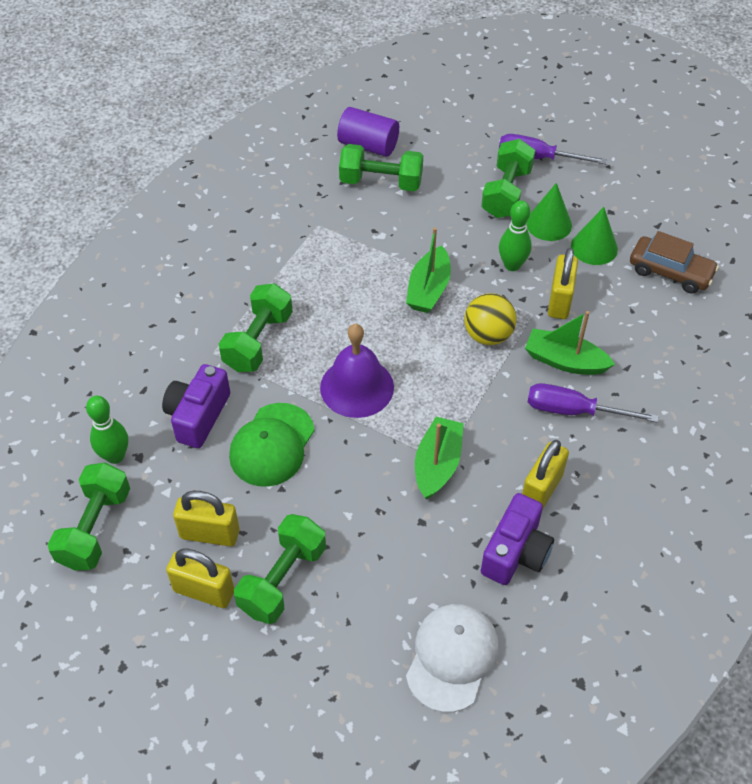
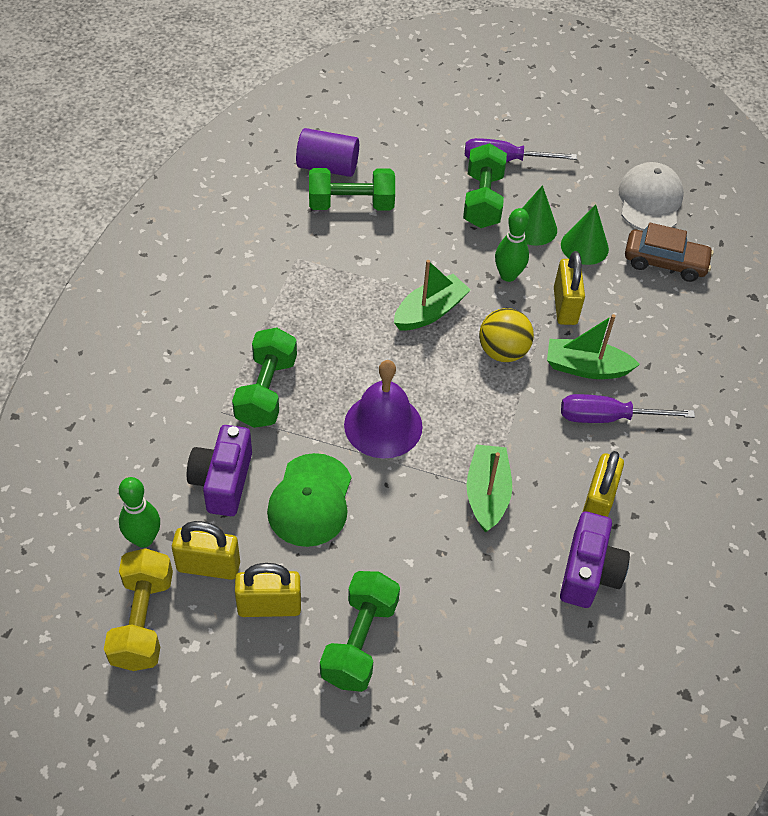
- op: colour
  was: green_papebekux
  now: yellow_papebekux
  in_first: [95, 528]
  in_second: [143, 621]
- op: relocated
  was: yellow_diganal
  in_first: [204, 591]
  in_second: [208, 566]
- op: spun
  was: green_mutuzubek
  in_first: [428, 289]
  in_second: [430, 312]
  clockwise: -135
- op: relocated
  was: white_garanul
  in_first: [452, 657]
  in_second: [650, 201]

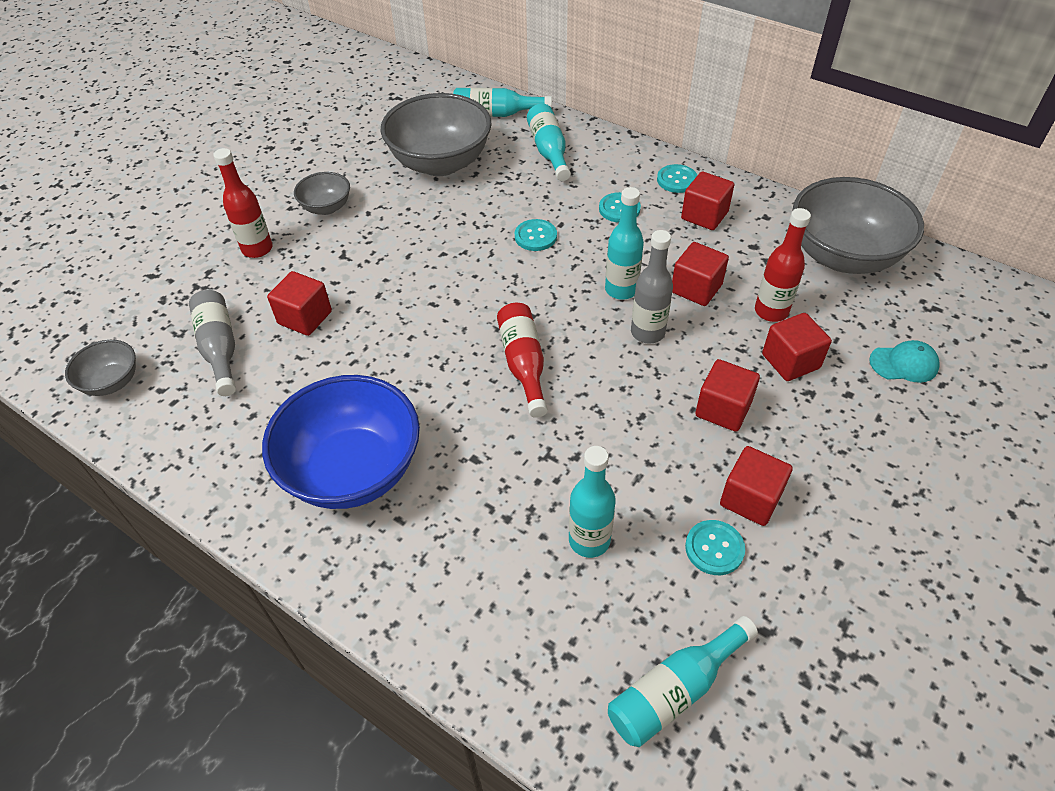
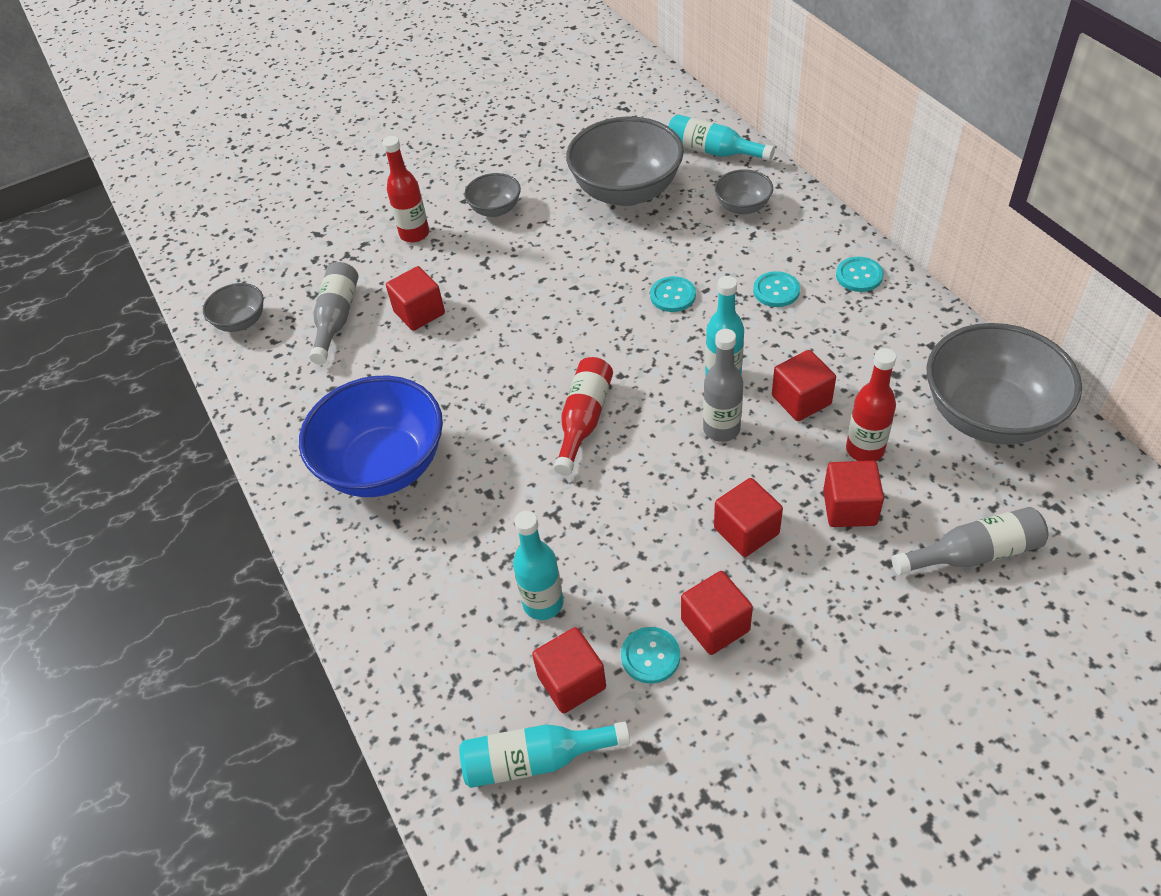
- op: relocated
  was: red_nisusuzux
  in_first: [704, 215]
  in_second: [571, 682]
- op: exchanged
  was: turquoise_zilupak
  now: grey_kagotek
  in_first: [549, 151]
  in_second: [742, 207]
- op: exchanged
  was: turquoise_garanul
  now: grey_zilupak
  in_first: [904, 364]
  in_second: [973, 553]

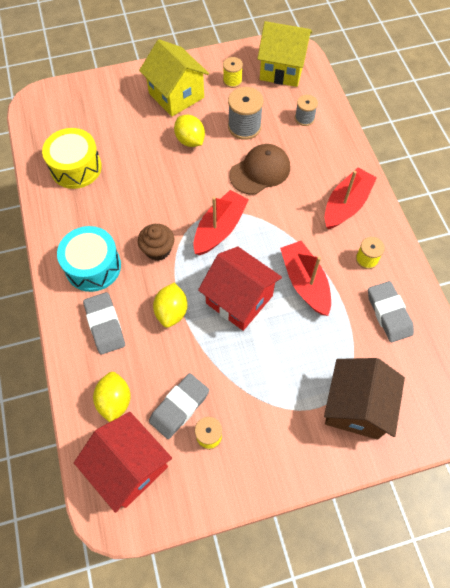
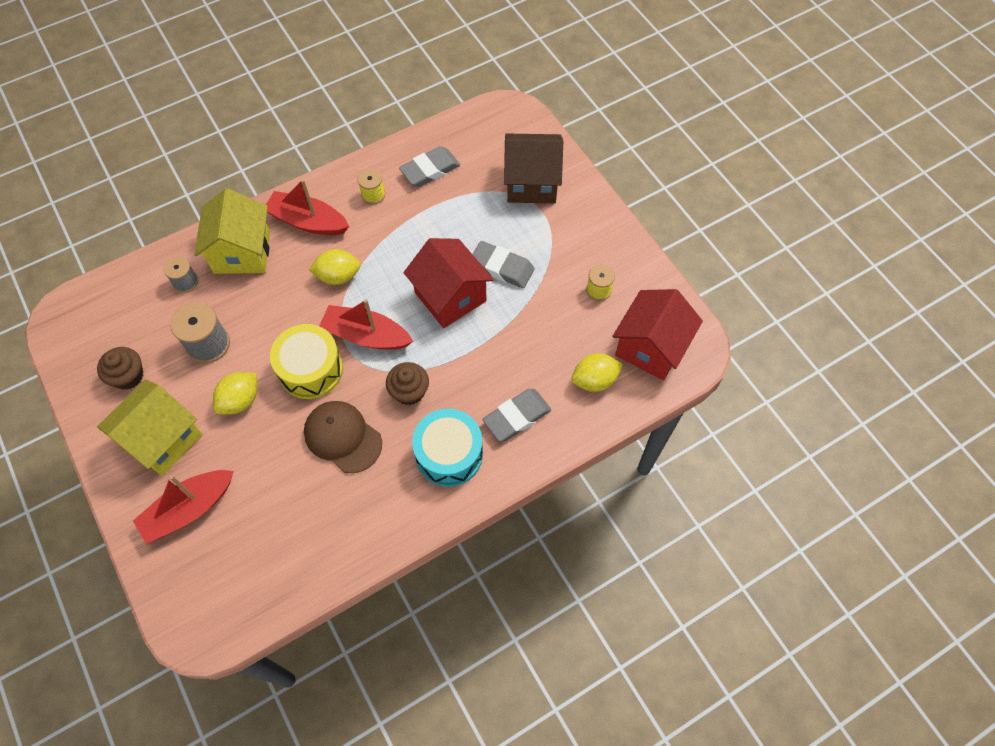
- op: exchanged
  was: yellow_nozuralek
  now: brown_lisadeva
  in_first: [232, 81]
  in_second: [128, 376]
- op: relocated
  was: red_mutuzubek
  in_first: [305, 282]
  in_second: [189, 509]
- op: relocated
  was: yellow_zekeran
  in_first: [282, 69]
  in_second: [242, 252]
- op: relocated
  was: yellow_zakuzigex
  in_first: [76, 167]
  in_second: [311, 369]
- op: relocated
  was: brown_garanul
  in_first: [260, 171]
  in_second: [342, 437]
- op: relocated
  was: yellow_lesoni
  in_first: [171, 311]
  in_second: [338, 276]
- op: spun
  was: red_zekeran
  in_first: [239, 299]
  in_second: [450, 297]
  clockwise: -60
- op: relocated
  was: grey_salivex
  in_first: [179, 407]
  in_second: [502, 267]

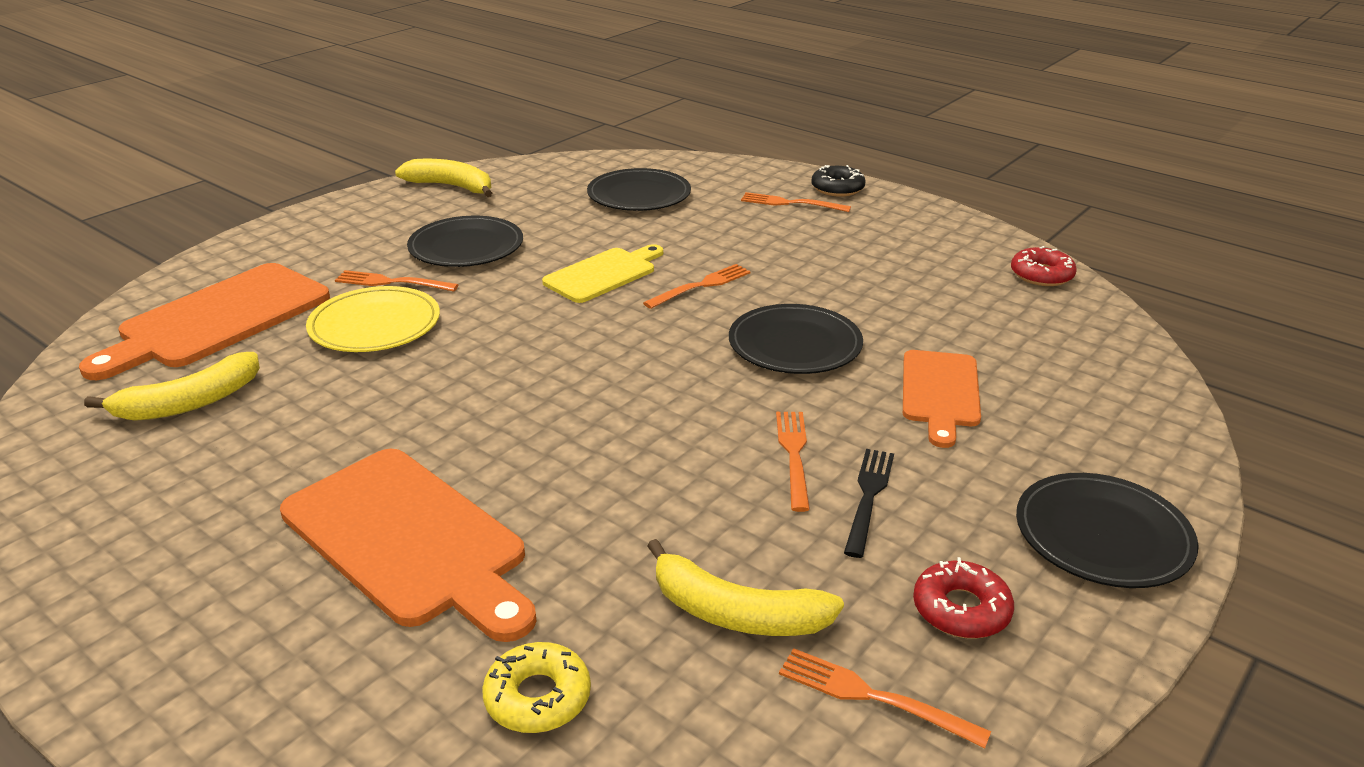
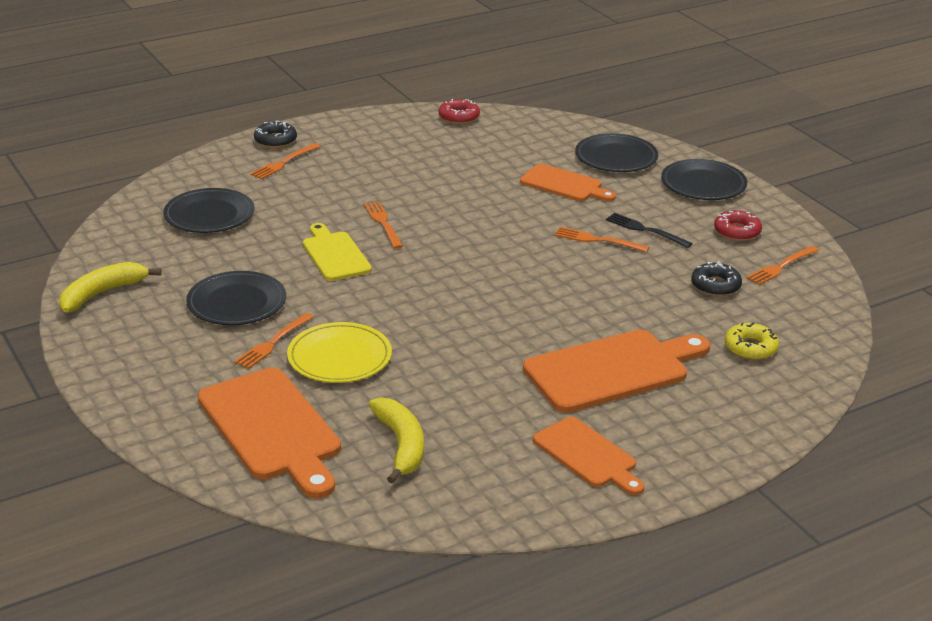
- op: appeared
  now: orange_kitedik
  in_second: [587, 455]
- op: relocated
  was: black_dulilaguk
  in_first: [795, 344]
  in_second: [616, 157]
- op: exchanged
  was: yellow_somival
  now: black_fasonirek
  in_first: [736, 613]
  in_second: [715, 285]

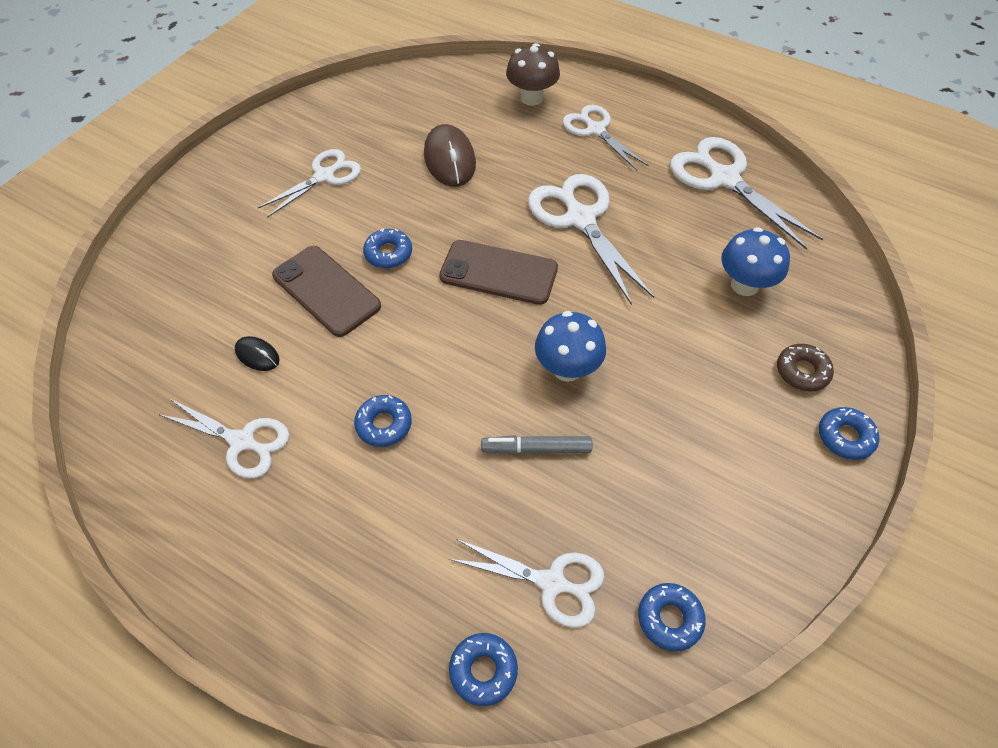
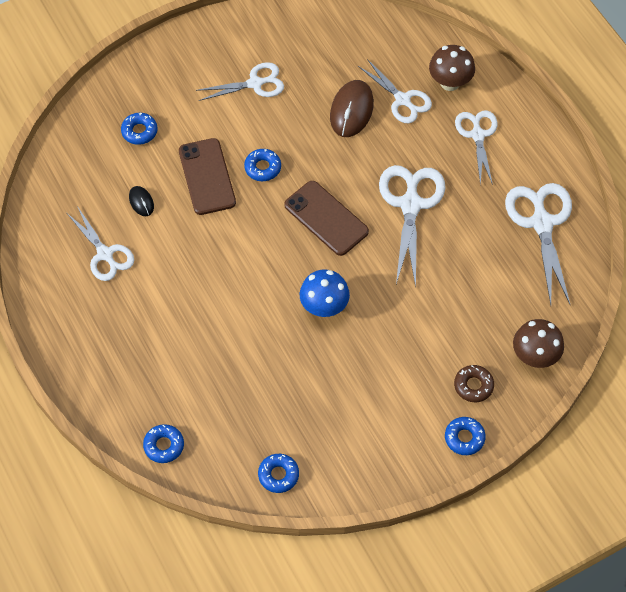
- op: relocated
  was: blue_fasonirek
  in_first: [384, 424]
  in_second: [139, 131]
- op: relocated
  was: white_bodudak
  in_first: [552, 583]
  in_second: [402, 100]
- op: appeared
  now: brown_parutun
  in_second: [535, 356]
- op: missing
  was: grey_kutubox
  in_first: [536, 448]
- op: missing
  was: blue_parutun
  in_first: [744, 285]

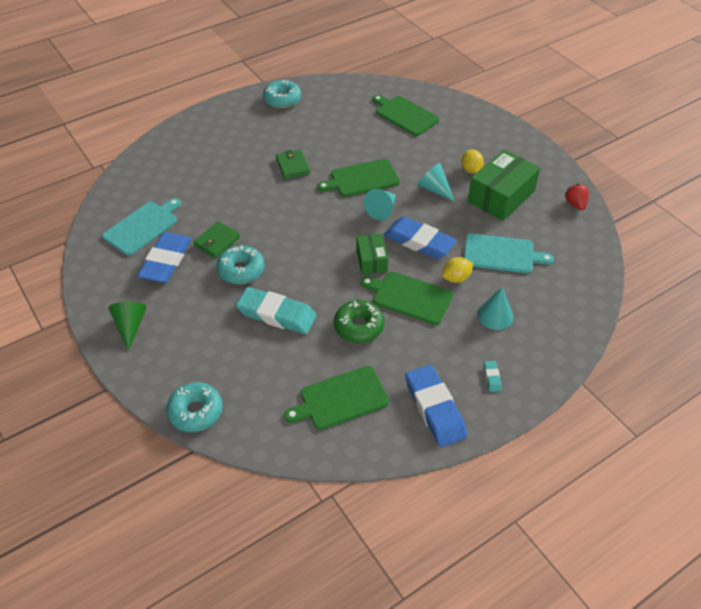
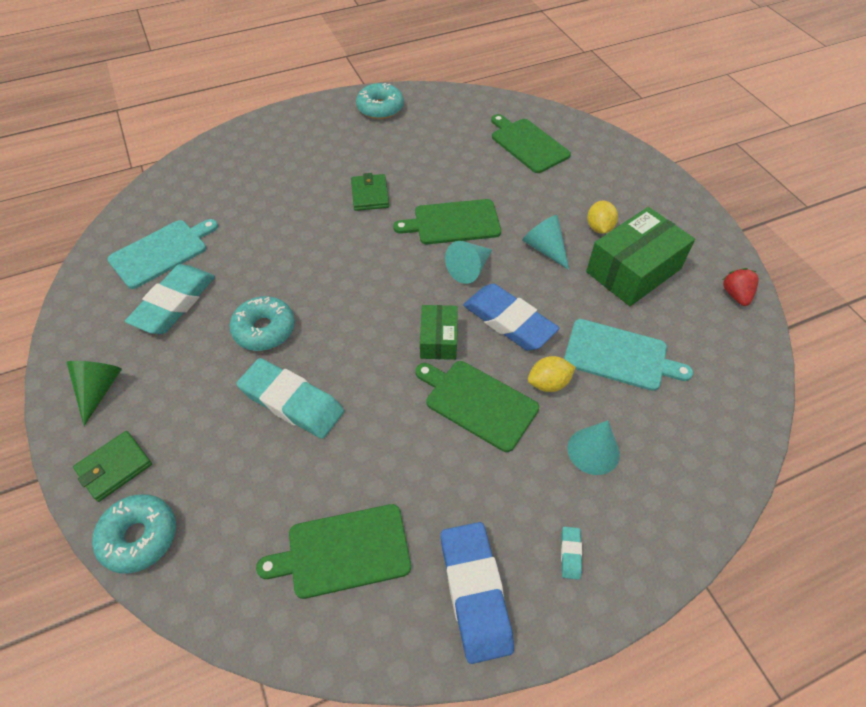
- op: relocated
  was: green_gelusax
  in_first: [217, 242]
  in_second: [114, 467]
- op: colour
  was: blue_salivex
  now: turquoise_salivex
  in_first: [166, 261]
  in_second: [174, 303]
- op: missing
  was: green_fasonirek
  in_first: [359, 326]

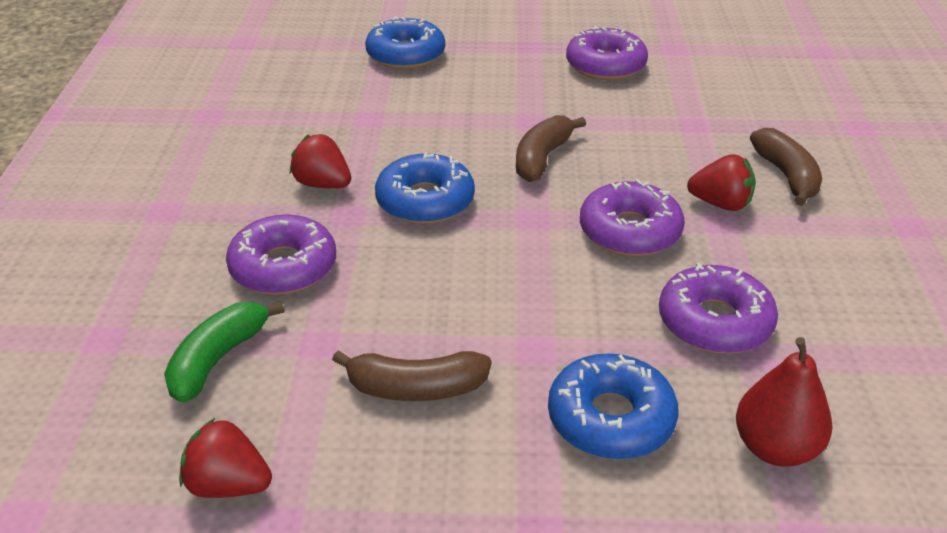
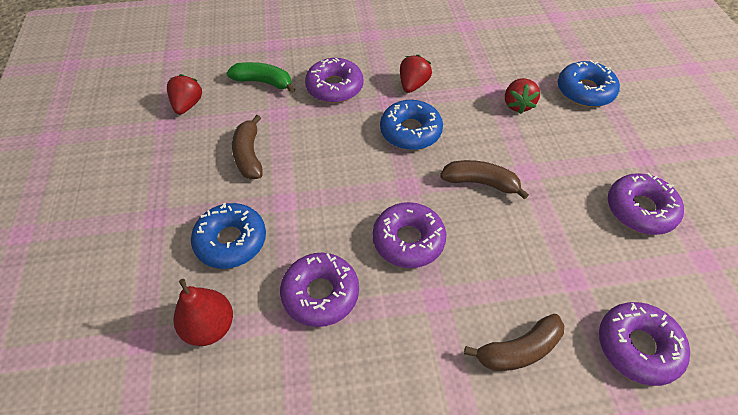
- op: relocated
  was: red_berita
  in_first: [721, 204]
  in_second: [517, 105]
- op: appeared
  now: purple_fasonirek
  in_second: [637, 347]

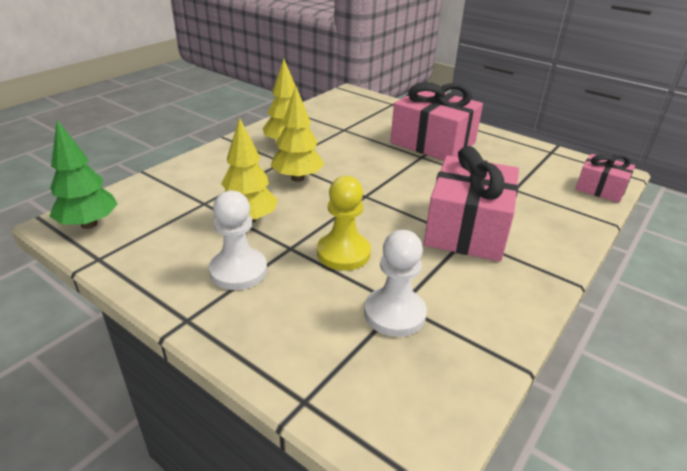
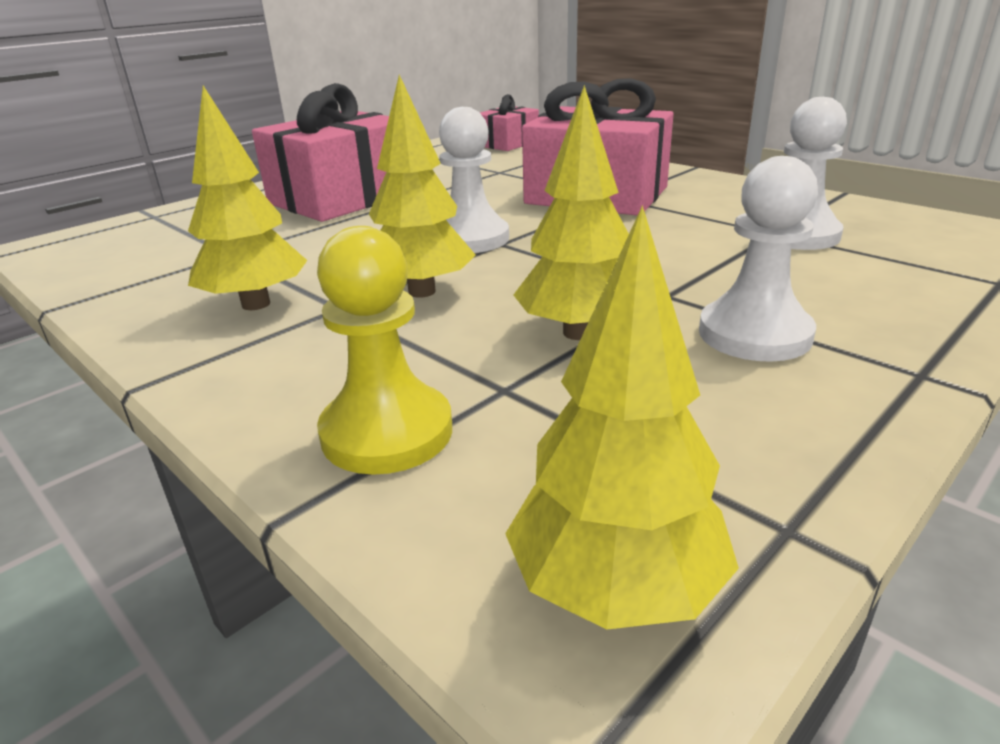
- op: relocated
  was: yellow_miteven
  in_first: [343, 253]
  in_second: [387, 432]
- op: appeared
  now: white_miteven
  in_second: [470, 239]
- op: colour
  was: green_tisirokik
  now: yellow_tisirokik
  in_first: [89, 224]
  in_second: [616, 588]

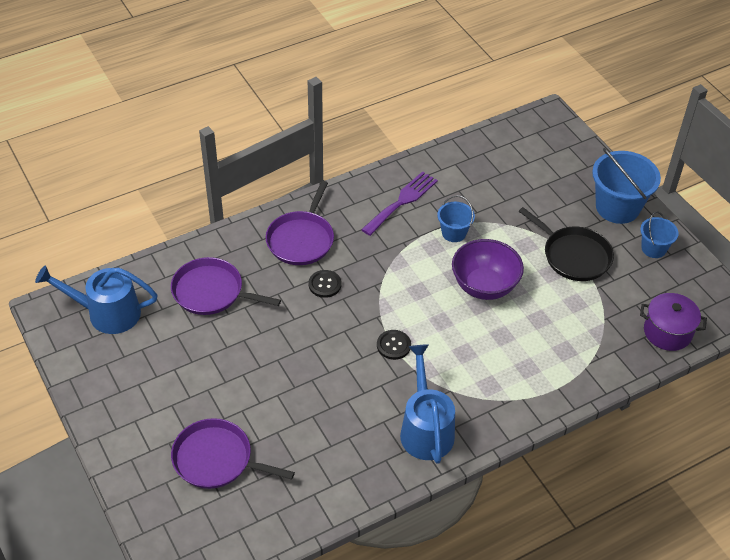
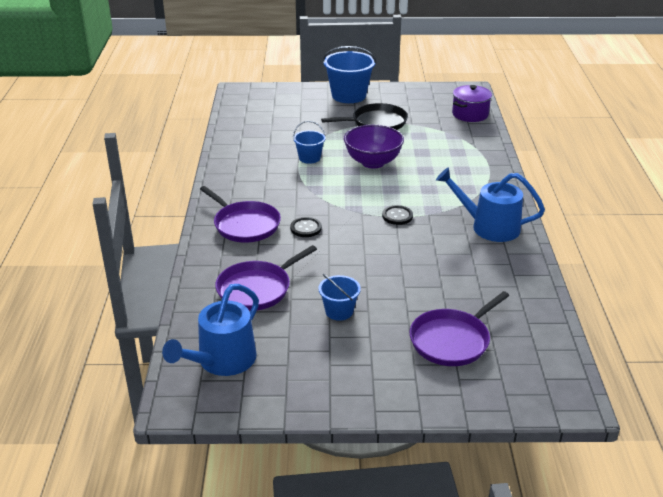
- op: relocated
  was: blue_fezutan
  in_first: [653, 248]
  in_second: [339, 311]
- op: missing
  was: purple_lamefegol
  in_first: [402, 201]

